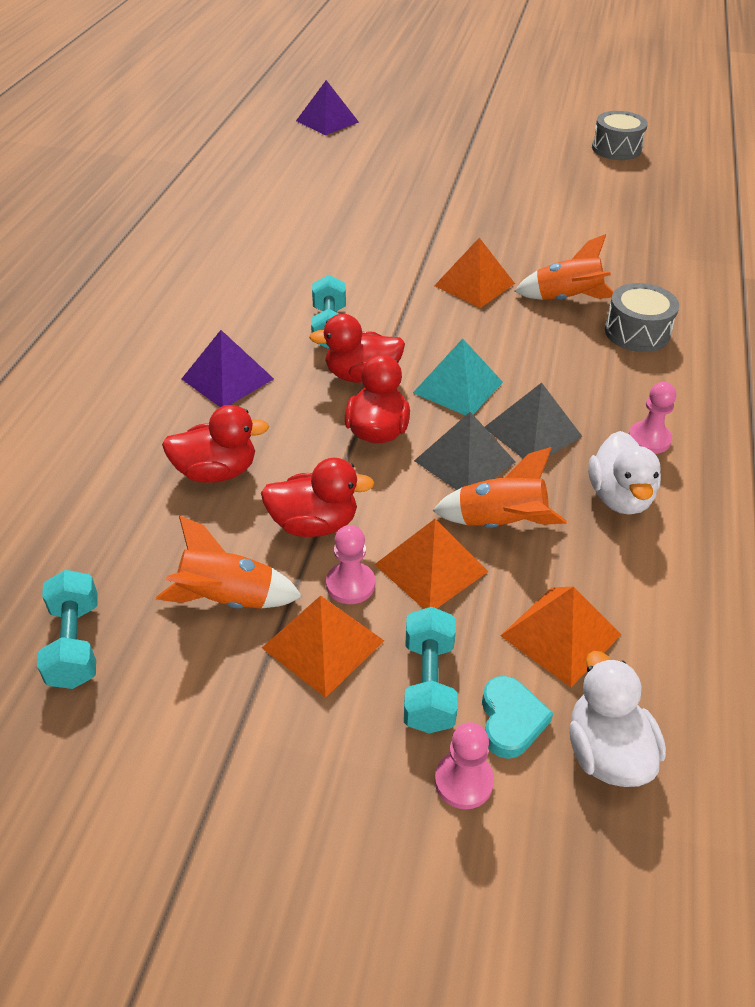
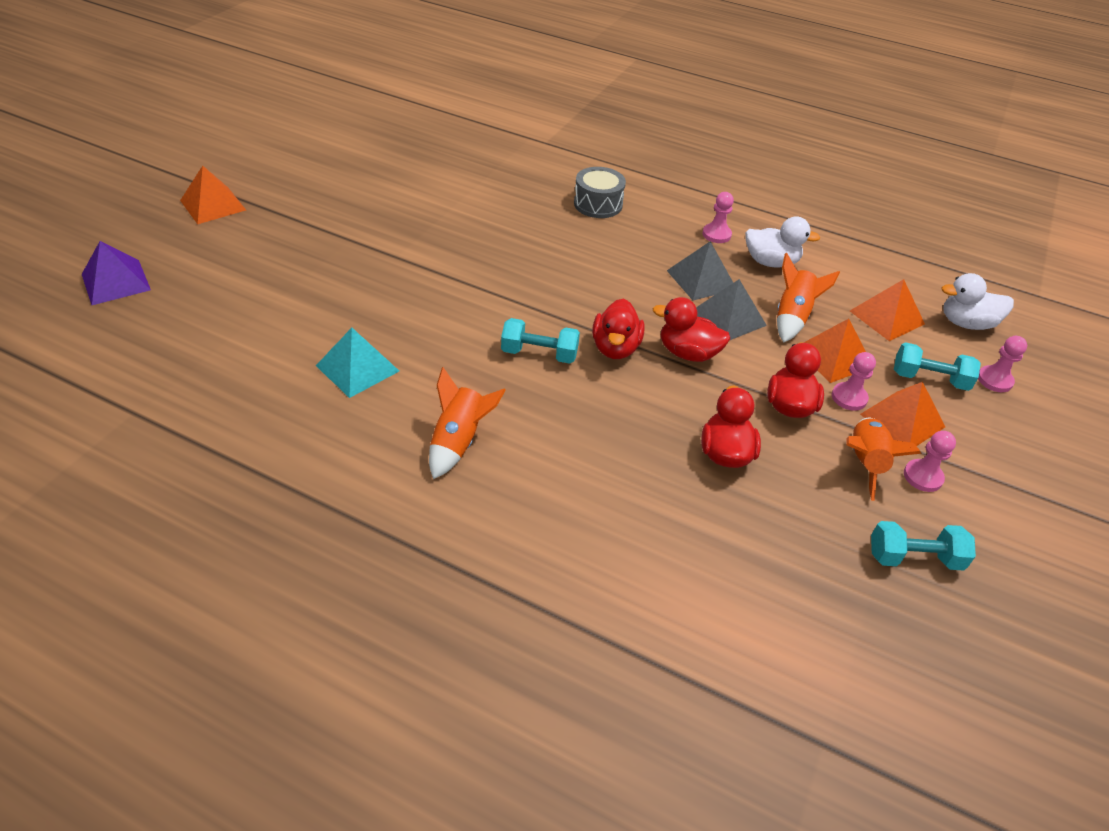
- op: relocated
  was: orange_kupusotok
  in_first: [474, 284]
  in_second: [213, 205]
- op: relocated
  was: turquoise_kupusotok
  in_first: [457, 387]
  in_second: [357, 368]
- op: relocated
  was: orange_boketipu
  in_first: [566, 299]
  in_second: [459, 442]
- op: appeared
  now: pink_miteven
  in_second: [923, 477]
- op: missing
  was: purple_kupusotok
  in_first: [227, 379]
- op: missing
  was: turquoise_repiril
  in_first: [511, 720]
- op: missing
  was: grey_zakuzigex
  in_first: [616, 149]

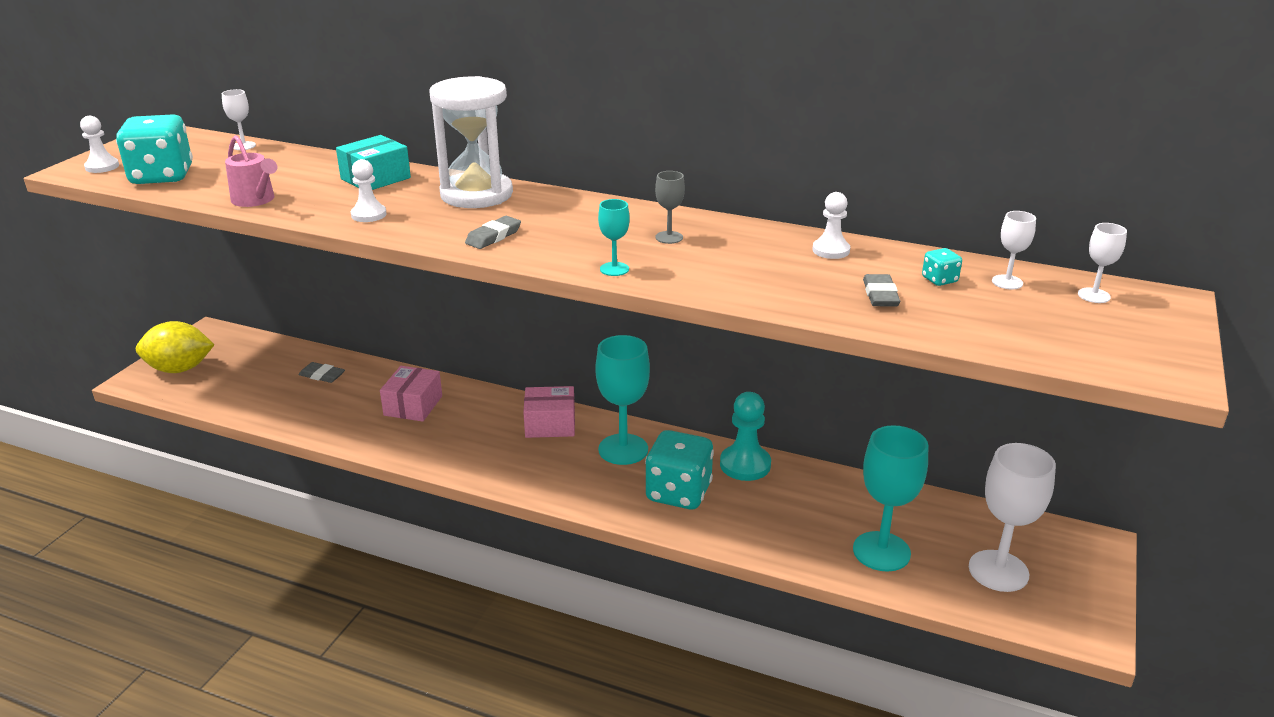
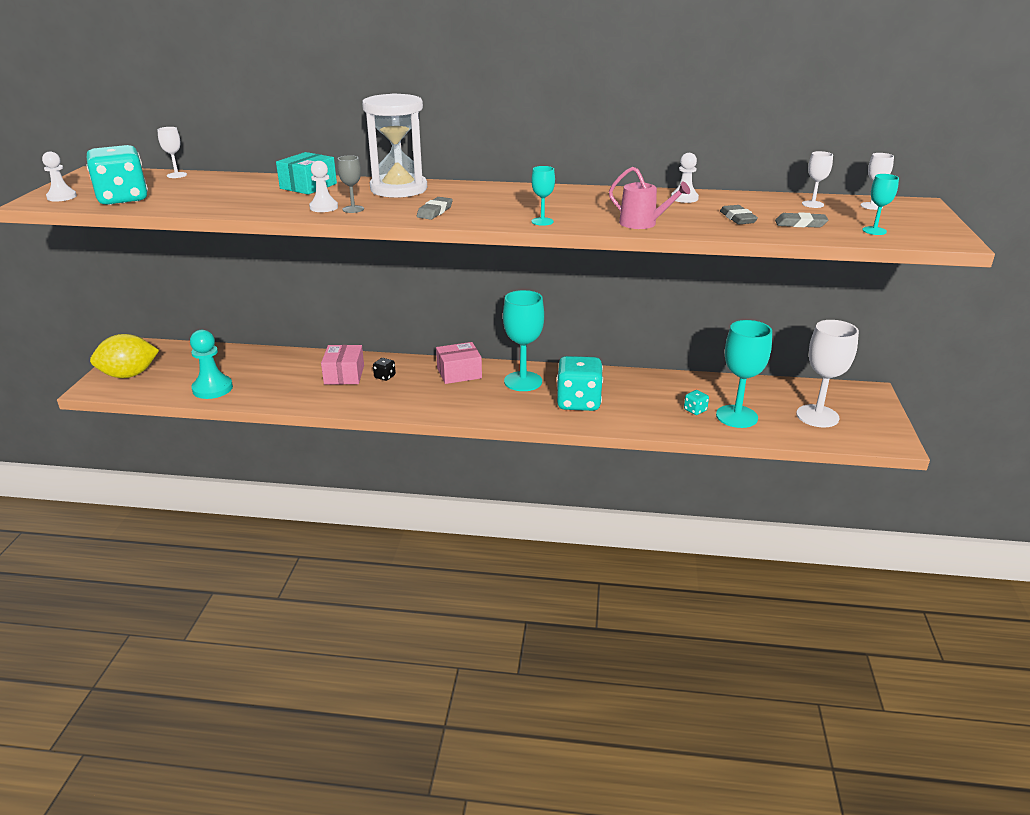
- op: relocated
  was: turquoise_miteven
  in_first: [745, 465]
  in_second: [212, 389]
- op: relocated
  was: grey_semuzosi
  in_first: [669, 237]
  in_second: [353, 209]
- op: appeared
  now: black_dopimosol
  in_second: [385, 377]
- op: relocated
  was: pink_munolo
  in_first: [255, 200]
  in_second: [642, 223]
- op: relocated
  was: turquoise_dopimosol
  in_first: [939, 280]
  in_second: [695, 410]
- op: relocated
  was: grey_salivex
  in_first: [322, 375]
  in_second: [800, 224]
- op: appeared
  now: turquoise_semuzosi
  in_second: [874, 231]

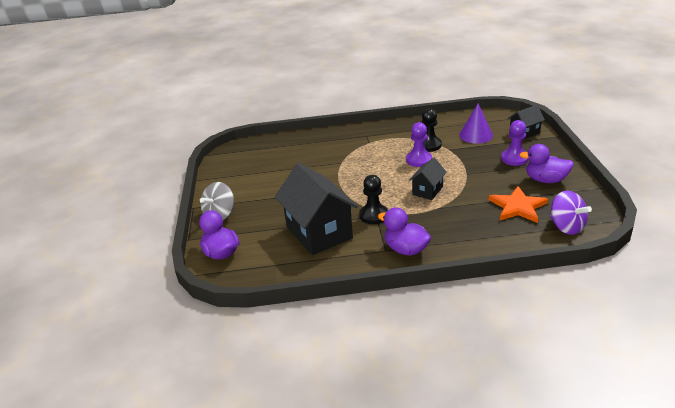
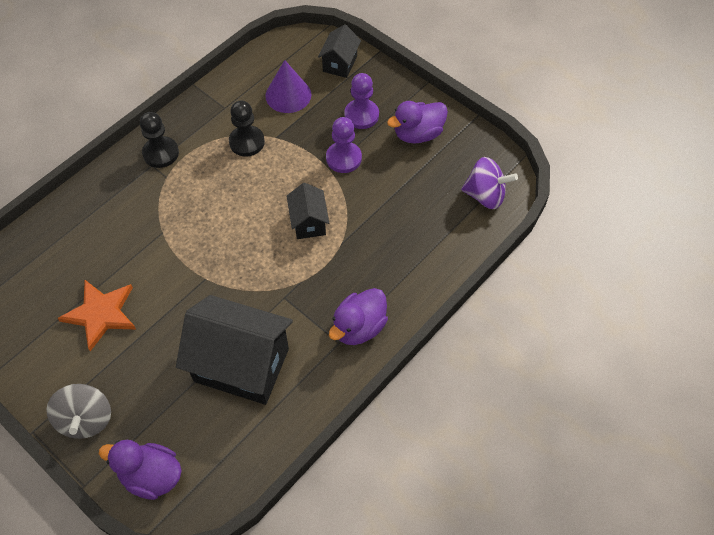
- op: relocated
  was: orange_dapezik
  in_first: [518, 207]
  in_second: [101, 314]
- op: relocated
  was: black_miteven
  in_first: [373, 215]
  in_second: [161, 153]
- op: relocated
  was: purple_miteven
  in_first: [419, 160]
  in_second: [343, 158]
- op: spun
  was: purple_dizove
  in_first: [406, 249]
  in_second: [359, 327]
  clockwise: -45

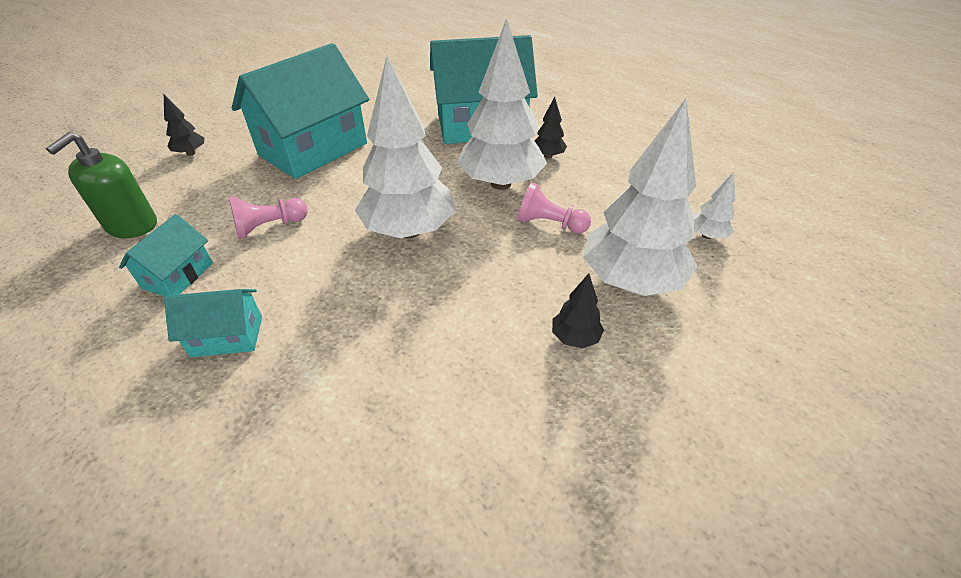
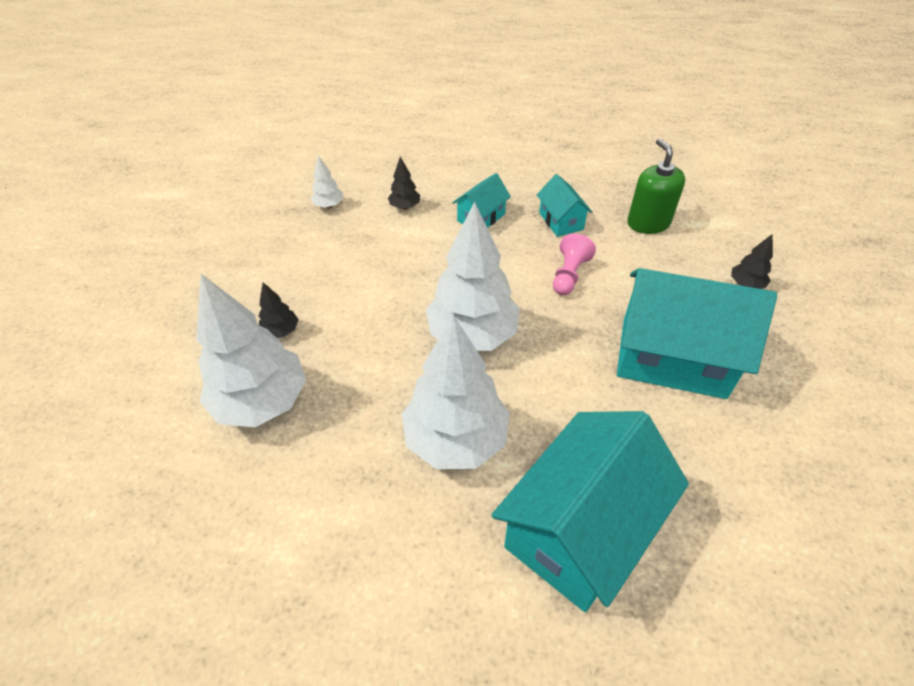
- op: relocated
  was: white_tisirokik
  in_first: [707, 235]
  in_second: [329, 205]
- op: relocated
  was: black_tisirokik
  in_first: [548, 156]
  in_second: [405, 207]
- op: spun
  was: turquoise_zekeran
  in_first: [313, 149]
  in_second: [672, 357]
  clockwise: -75
- op: missing
  was: pink_miteven
  in_first: [549, 224]

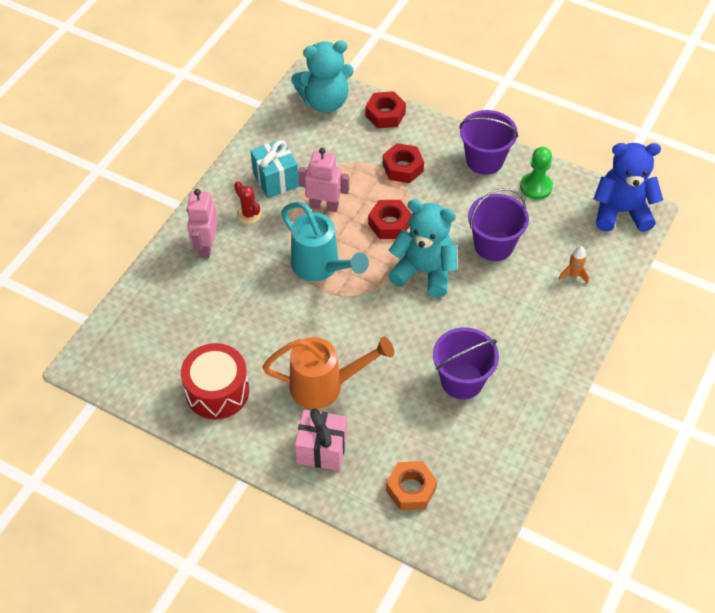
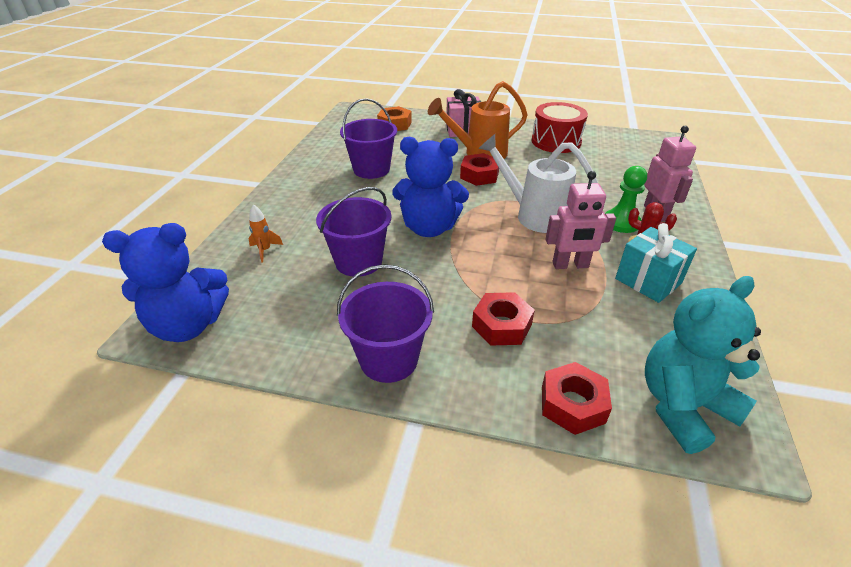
- op: colour
  was: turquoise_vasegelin
  now: blue_vasegelin
  in_first: [424, 271]
  in_second: [429, 228]
- op: relocated
  was: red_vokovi
  in_first: [389, 224]
  in_second: [479, 175]
- op: colour
  was: turquoise_munolo
  now: white_munolo
  in_first: [321, 267]
  in_second: [533, 215]
- op: relocated
  was: green_miteven
  in_first: [536, 187]
  in_second: [621, 222]

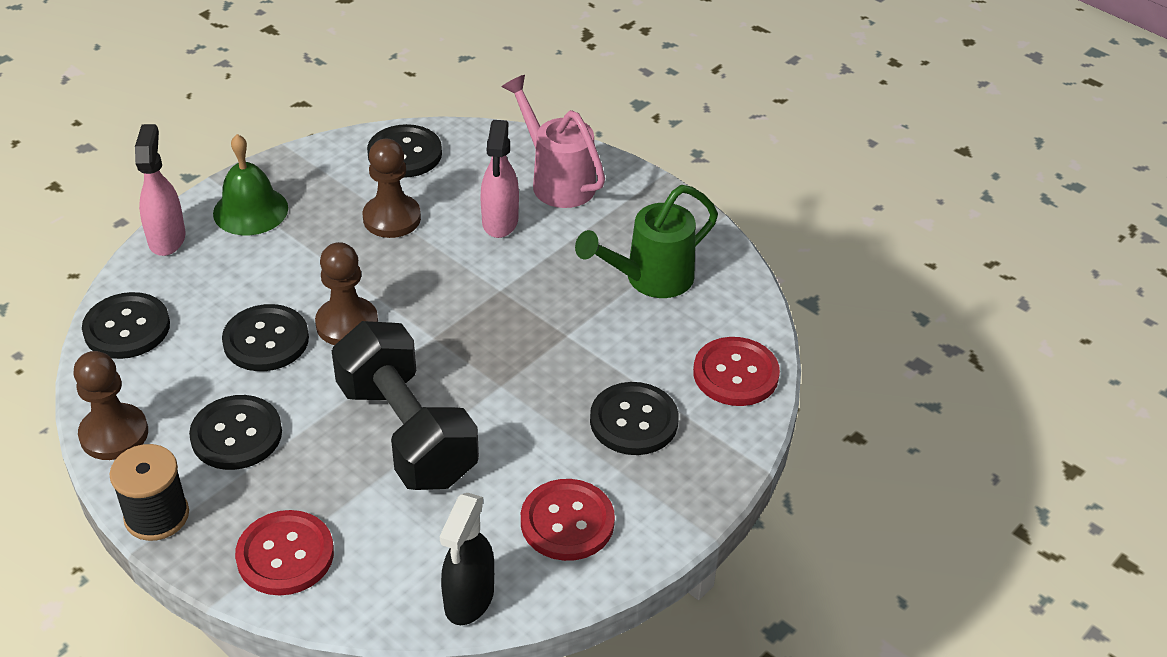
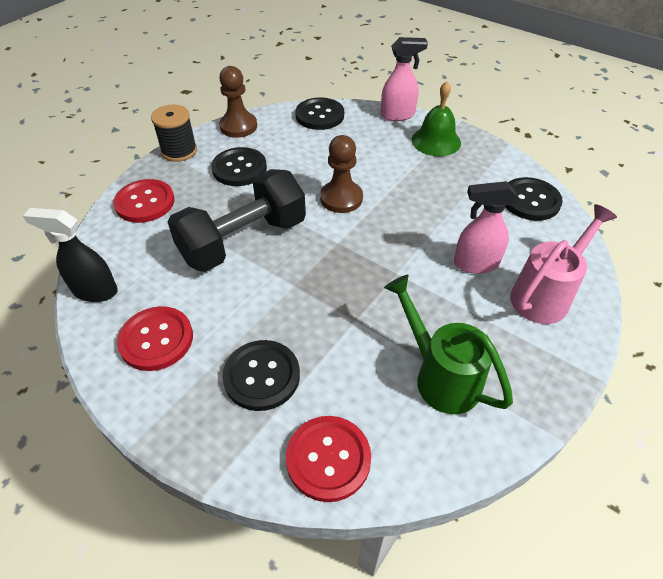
- op: missing
  was: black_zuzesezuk
  in_first: [266, 340]
- op: missing
  was: brown_miteven
  in_first: [392, 218]

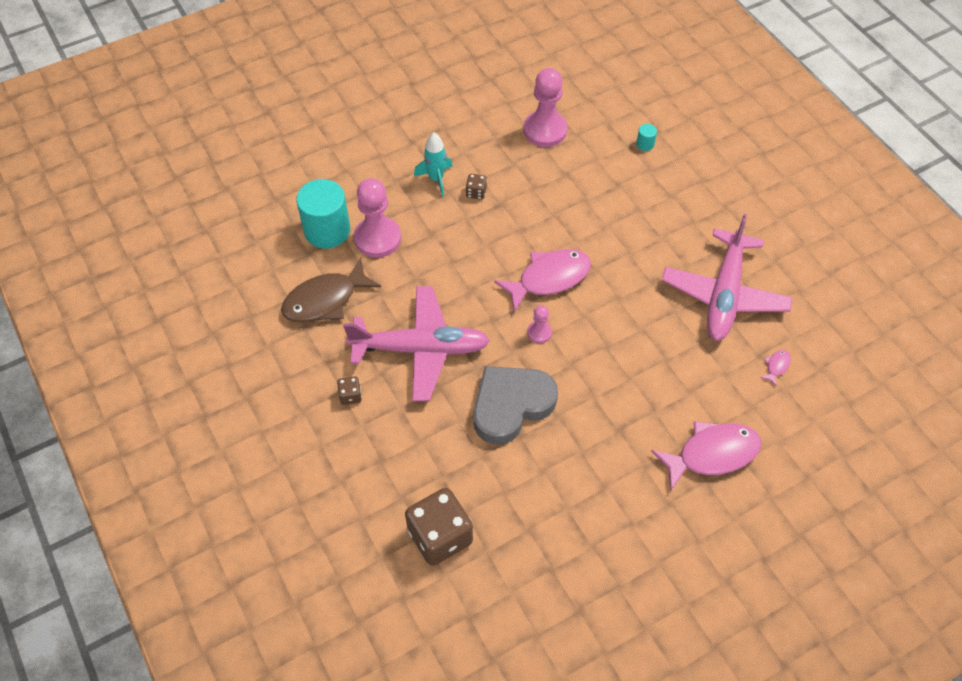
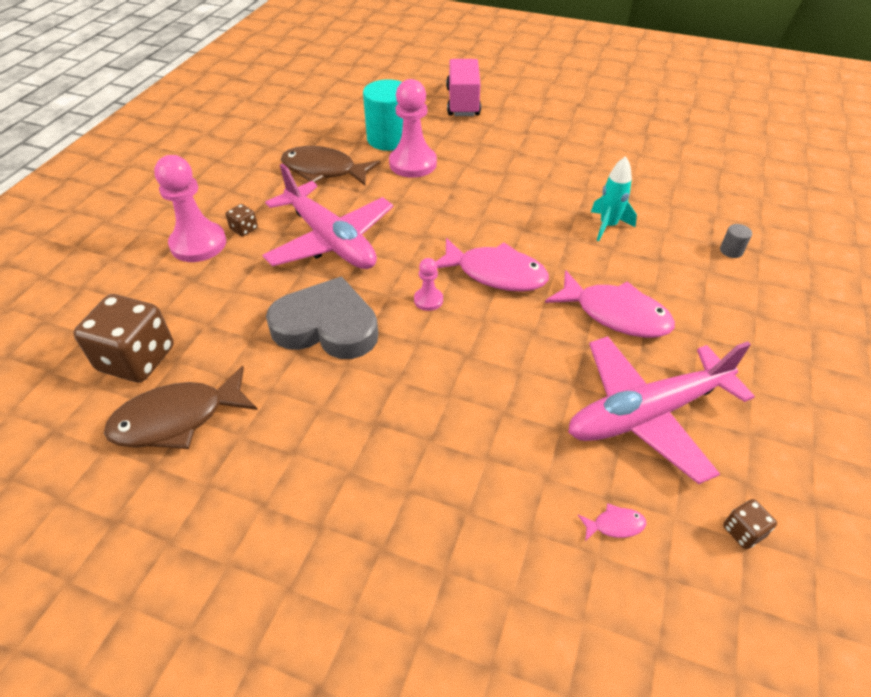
- op: appeared
  now: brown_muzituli
  in_second: [177, 419]
- op: relocated
  was: pink_miteven
  in_first: [545, 130]
  in_second: [198, 244]
- op: appeared
  now: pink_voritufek
  in_second: [462, 102]
- op: relocated
  was: pink_muzituli
  in_first: [712, 454]
  in_second: [615, 314]
- op: relocated
  was: turquoise_boketipu
  in_first: [436, 179]
  in_second: [608, 226]
- op: colour
  was: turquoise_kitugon
  now: grey_kitugon
  in_first: [645, 144]
  in_second: [731, 251]
- op: relocated
  was: brown_dopimosol
  in_first: [476, 193]
  in_second: [743, 531]

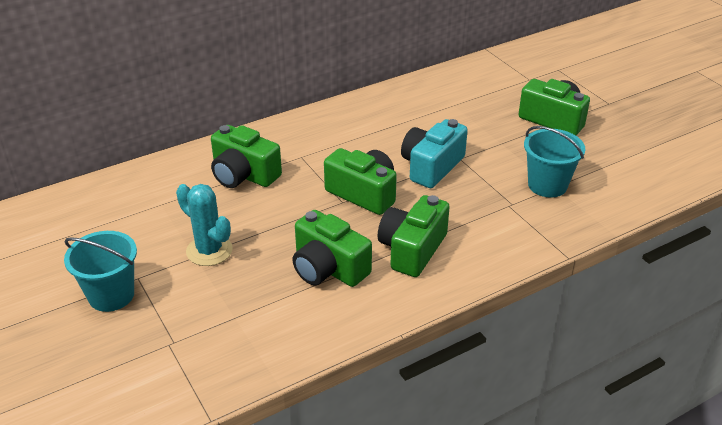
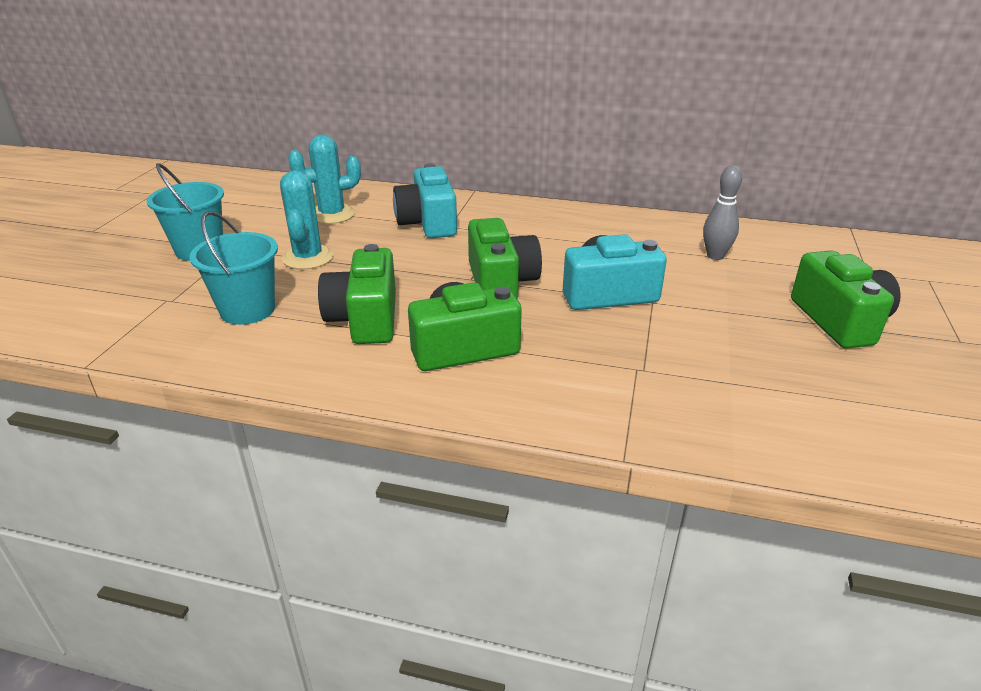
- op: relocated
  was: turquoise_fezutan
  in_first: [547, 185]
  in_second: [247, 310]
- op: appeared
  now: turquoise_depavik
  in_second: [332, 214]
- op: colour
  was: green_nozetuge
  now: turquoise_nozetuge
  in_first: [243, 175]
  in_second: [428, 223]
- op: appeared
  now: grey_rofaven
  in_second: [715, 256]

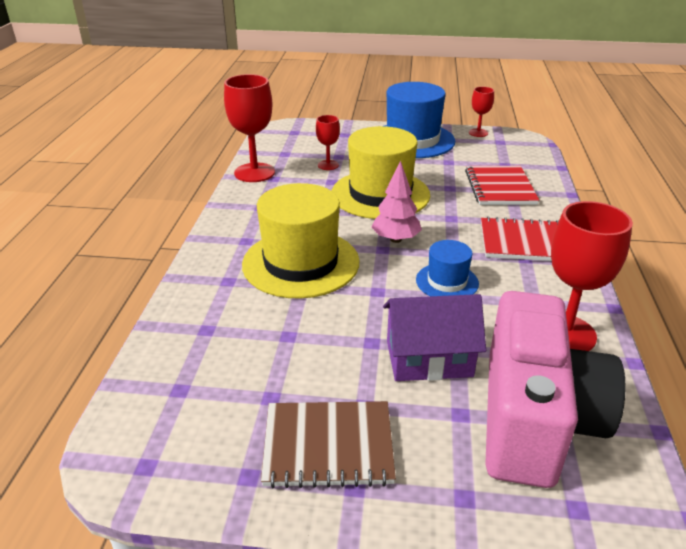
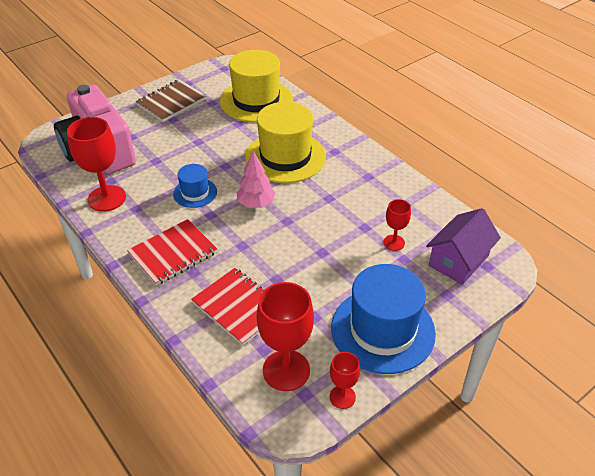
- op: relocated
  was: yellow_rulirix
  in_first: [380, 194]
  in_second: [256, 101]
- op: relocated
  was: red_semuzosi
  in_first: [254, 173]
  in_second: [286, 370]
- op: relocated
  was: purple_zekeran
  in_first: [429, 358]
  in_second: [458, 260]

